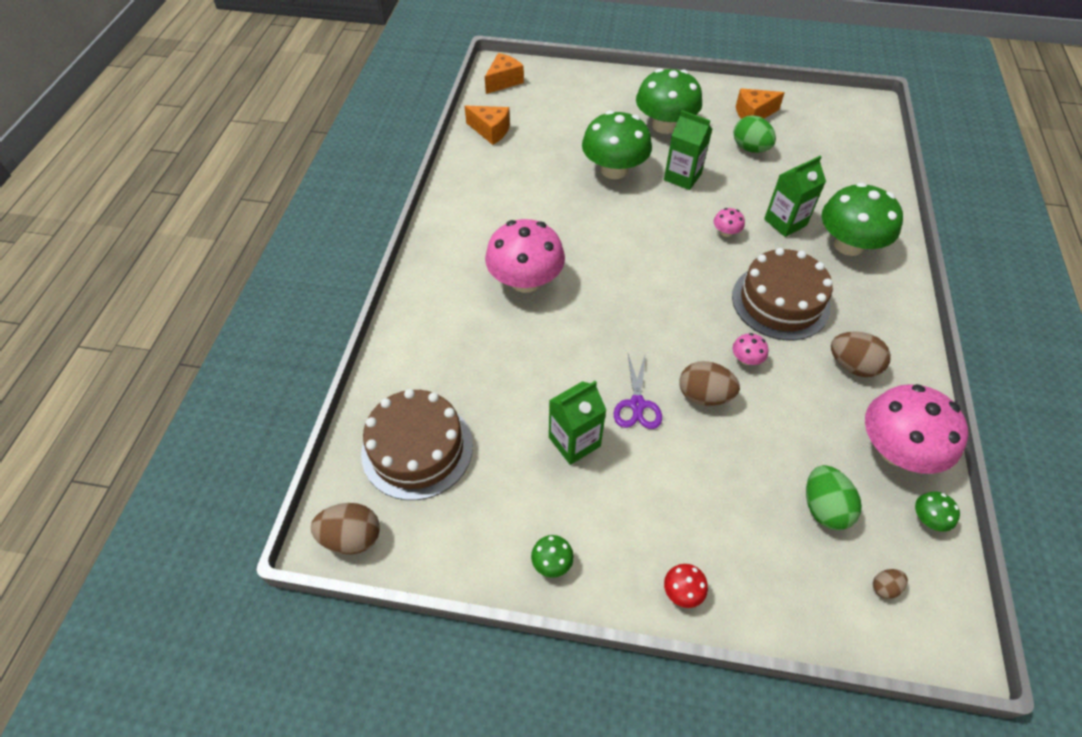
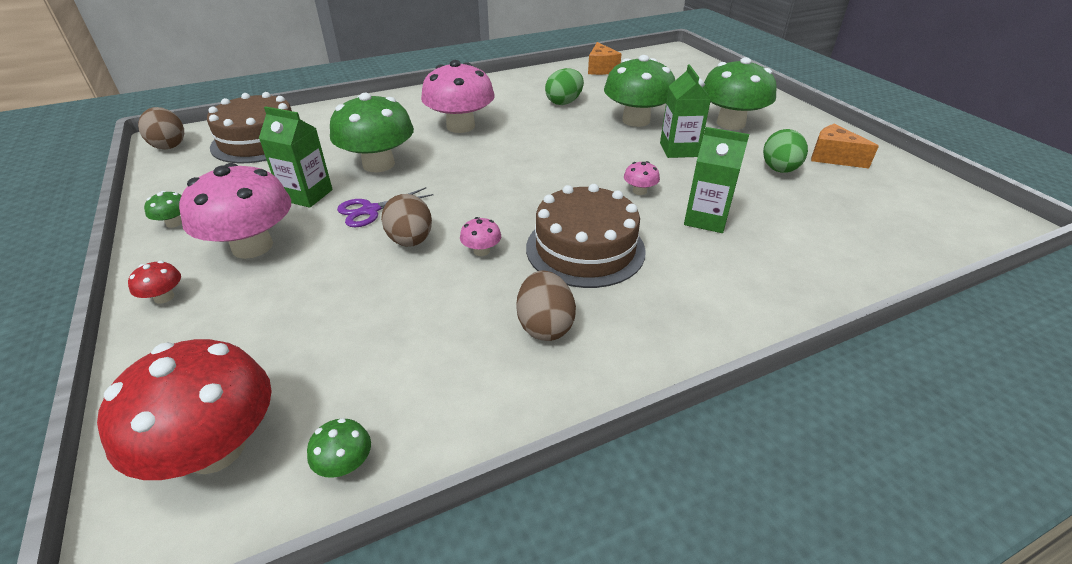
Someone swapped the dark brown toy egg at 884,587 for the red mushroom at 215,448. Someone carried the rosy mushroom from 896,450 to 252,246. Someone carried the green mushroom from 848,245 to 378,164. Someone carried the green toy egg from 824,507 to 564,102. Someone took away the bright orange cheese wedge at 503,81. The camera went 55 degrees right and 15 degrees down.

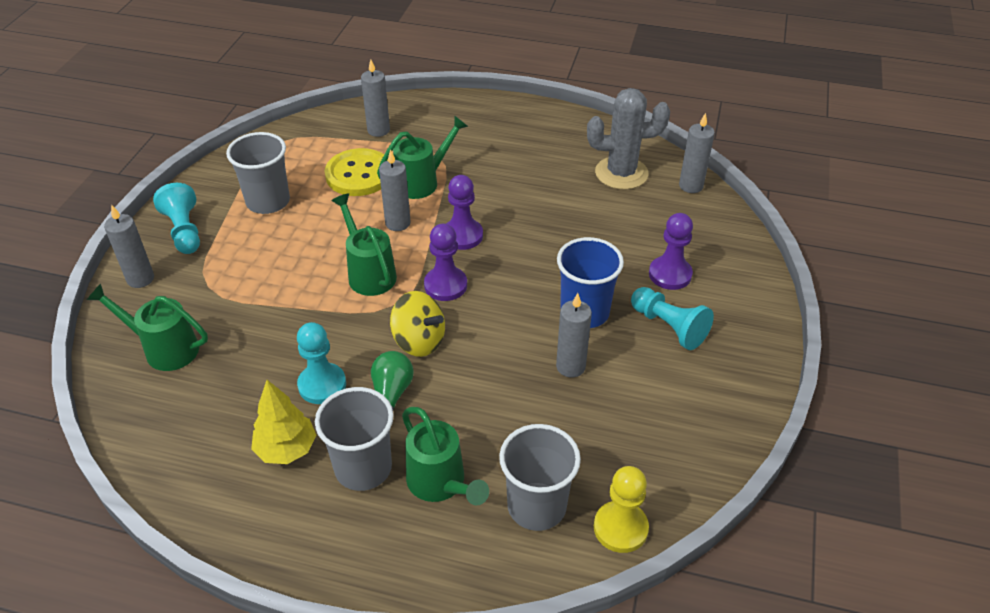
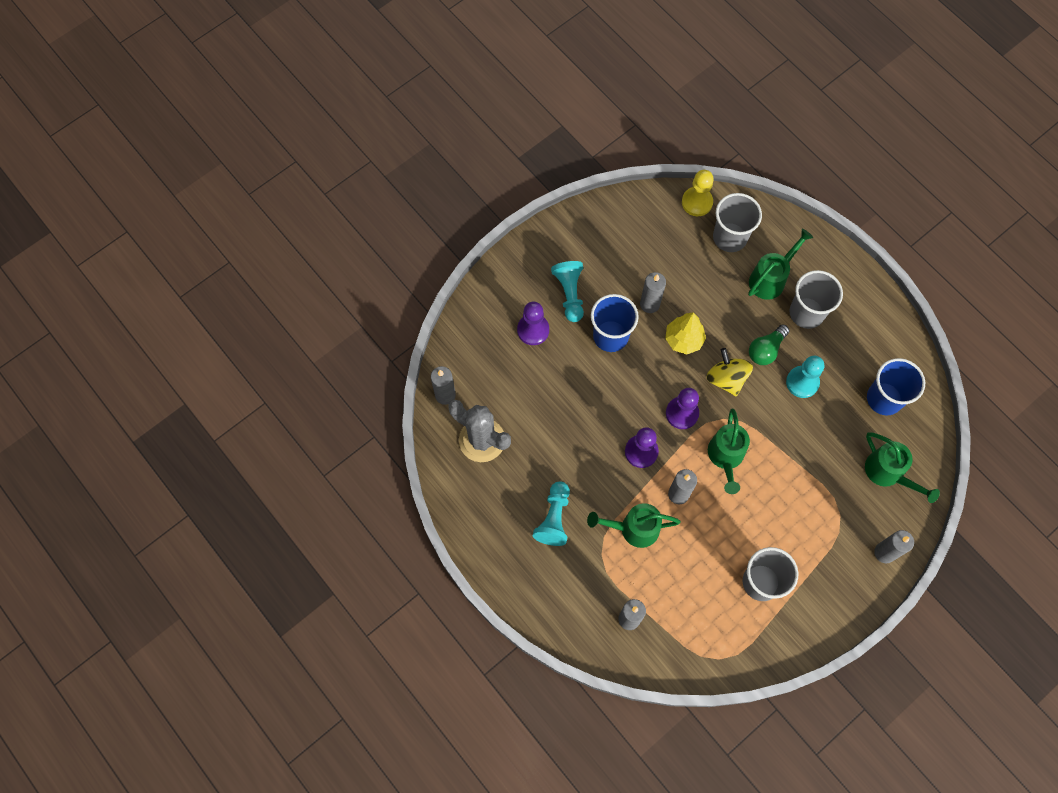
Someone carried the teal chess pawn from 184,231 to 554,518. Someone carried the yellow fir tree from 286,449 to 683,339. Someone rotated the green watering pot at 440,484 by 45 degrees clockwise. Someone put down the royal blue tumbler at 884,398. Someone took away the yellow shirt button at 359,174. The camera went 145 degrees left and 25 degrees up.

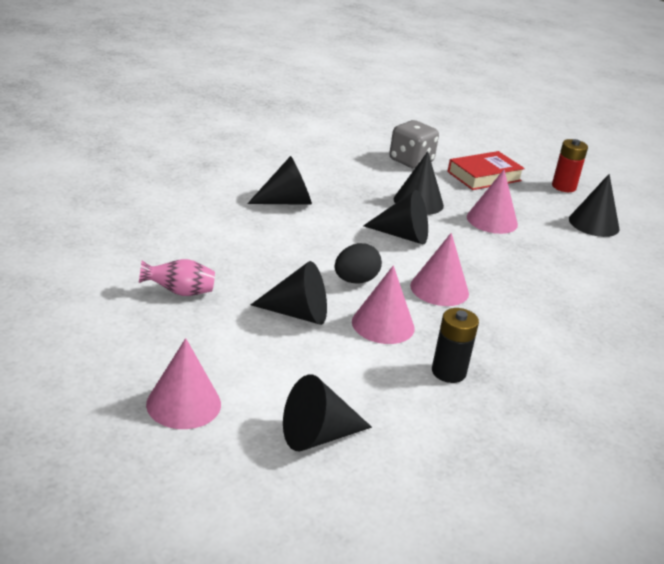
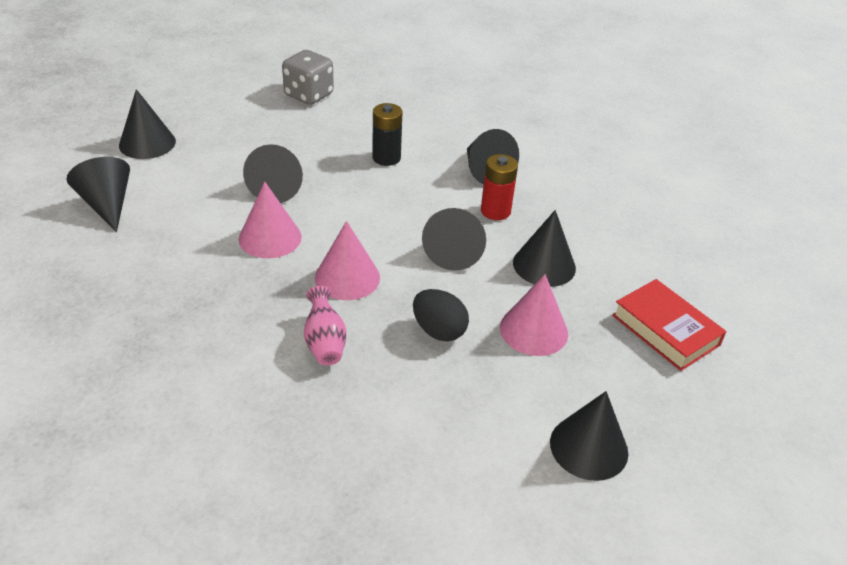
Someone repainted the rosy solid cone at 183,404, which became the jet-black solid cone at 147,143. Someone carried the gray game die from 411,161 to 309,95. Someone carried the rosy vase from 179,292 to 325,342. Someone carried the jet-black AA battery from 448,372 to 386,158. Someone carried the jet-black toy egg from 355,280 to 439,331. Someone carried the red AA battery from 563,187 to 495,211. The camera went 85 degrees right and 10 degrees up.

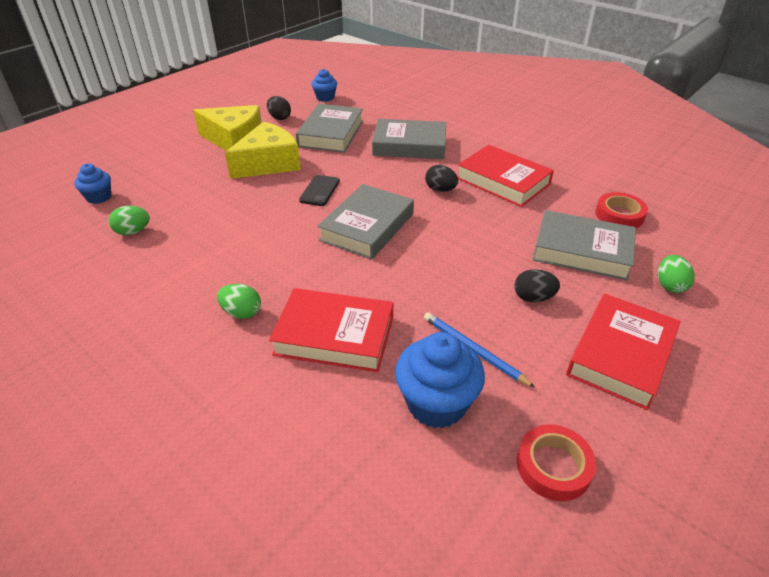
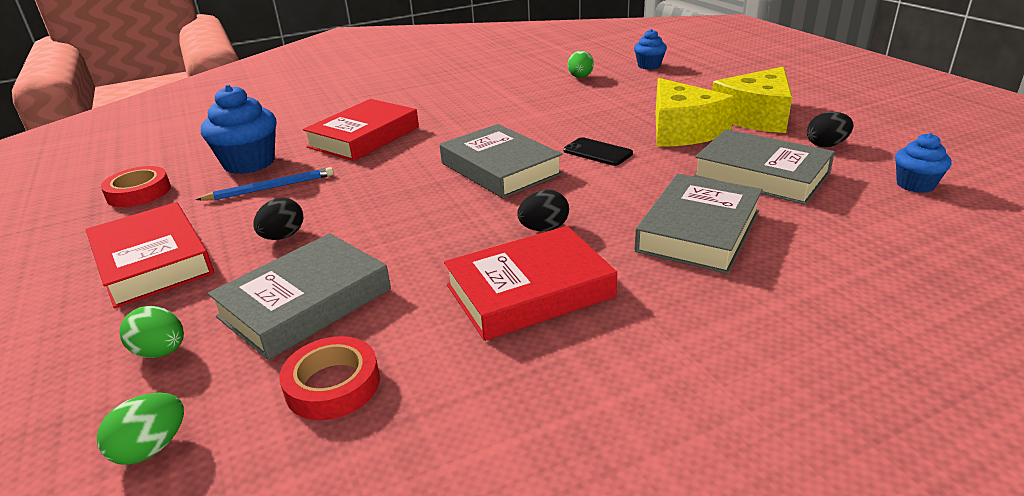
Someone carried the green toy egg from 242,313 to 151,448. The camera went 115 degrees right and 10 degrees down.

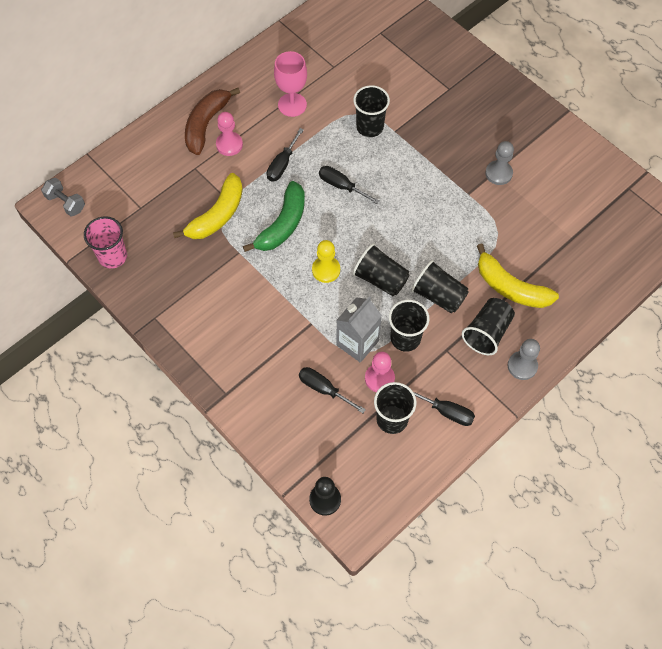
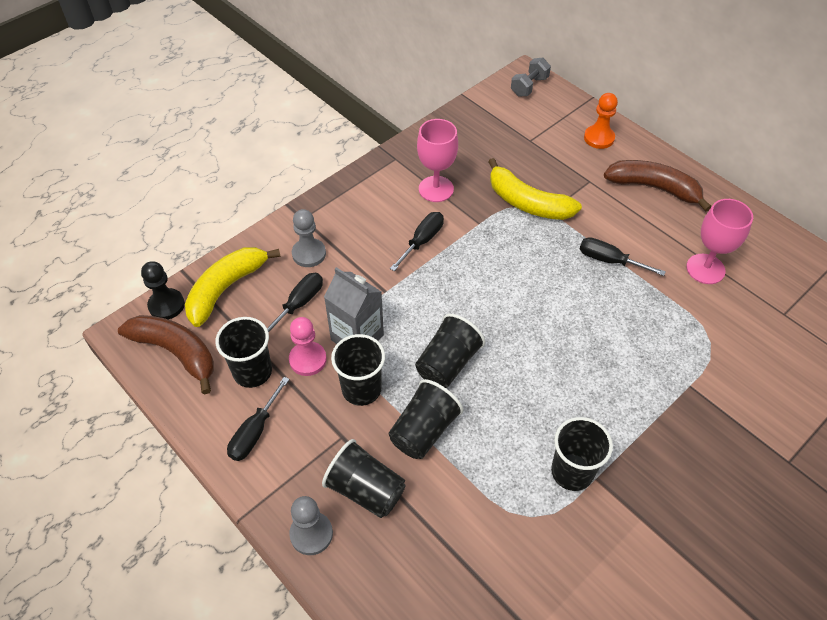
Someone put down the dark brown banana at 176,352. Someone carried the yellow banana from 510,287 to 226,289. Someone carried the gray chess pawn from 498,173 to 309,254. Someone carried the jet-black screwdriver from 341,186 to 422,241. Someone put down the rosy goblet at 436,189. Someone carried the jet-black tumbler from 370,127 to 572,472. Someone put down the bright orange chess pawn at 599,138. Someone took away the rosy tumbler at 112,256. Someone took away the rosy chess pawn at 229,144. Someone took away the green banana at 282,225. Someone took away the yellow chess pawn at 326,270. The camera went 90 degrees right and 10 degrees down.

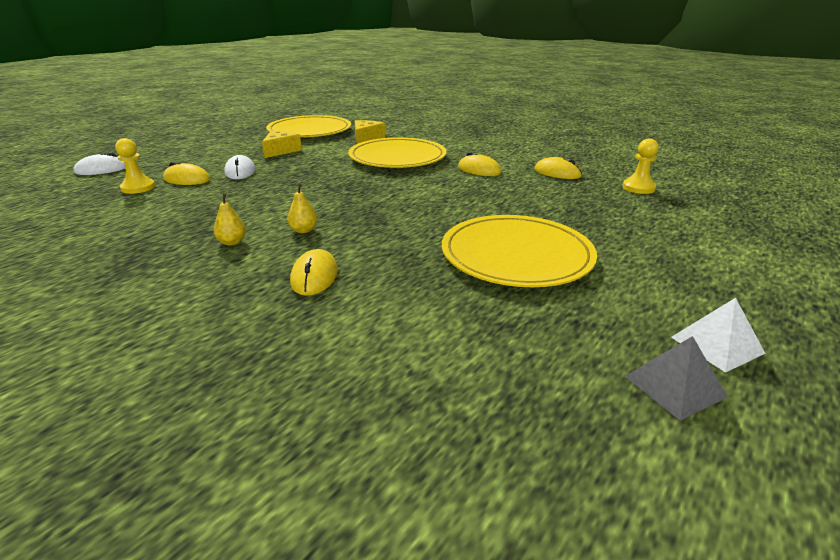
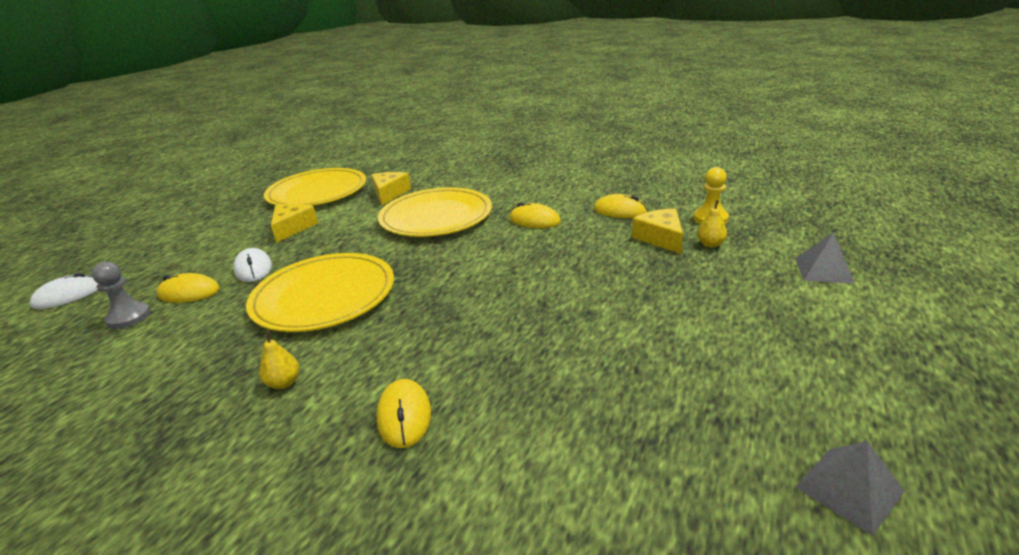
Someone repainted the yellow chess pawn at 138,188, which became the gray chess pawn at 129,317. Someone carried the yellow plate from 516,255 to 324,296. Someone put down the yellow cheese wedge at 660,238. Someone carried the yellow toy pear from 303,230 to 710,244. Someone put down the gray pyramid at 823,270. Someone took away the white pyramid at 717,345. The camera went 10 degrees left and 0 degrees up.

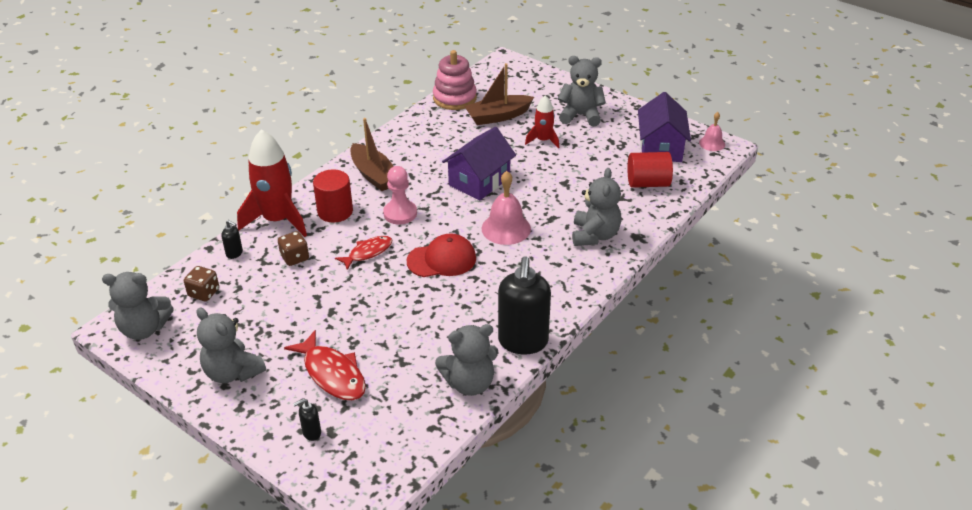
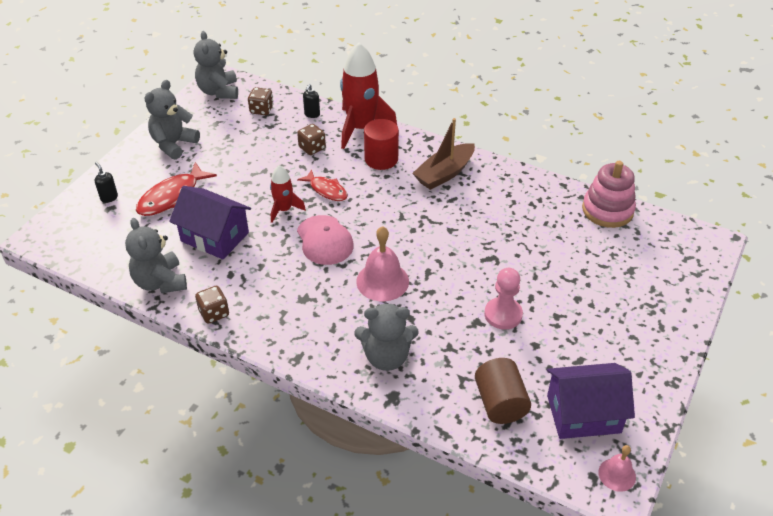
Someone carried the purple cottage from 479,181 to 215,237. Someone swapped the jet-black pump bottle at 523,342 for the dark brown game die at 214,313. Someone carried the red rocket from 543,140 to 284,210. Someone repainted the red cap at 442,260, which became the rosy cap at 324,240. Someone repainted the red solid cylinder at 648,183, which became the dark brown solid cylinder at 500,403. Someone carried the rosy chess pawn from 400,213 to 503,314. Someone took away the dark brown boat at 498,116. Someone took away the gray teddy bear at 580,115. The camera went 80 degrees right and 5 degrees up.

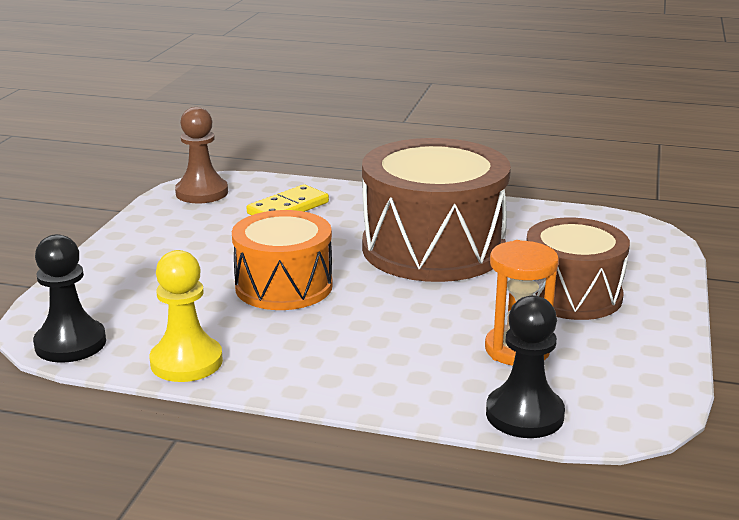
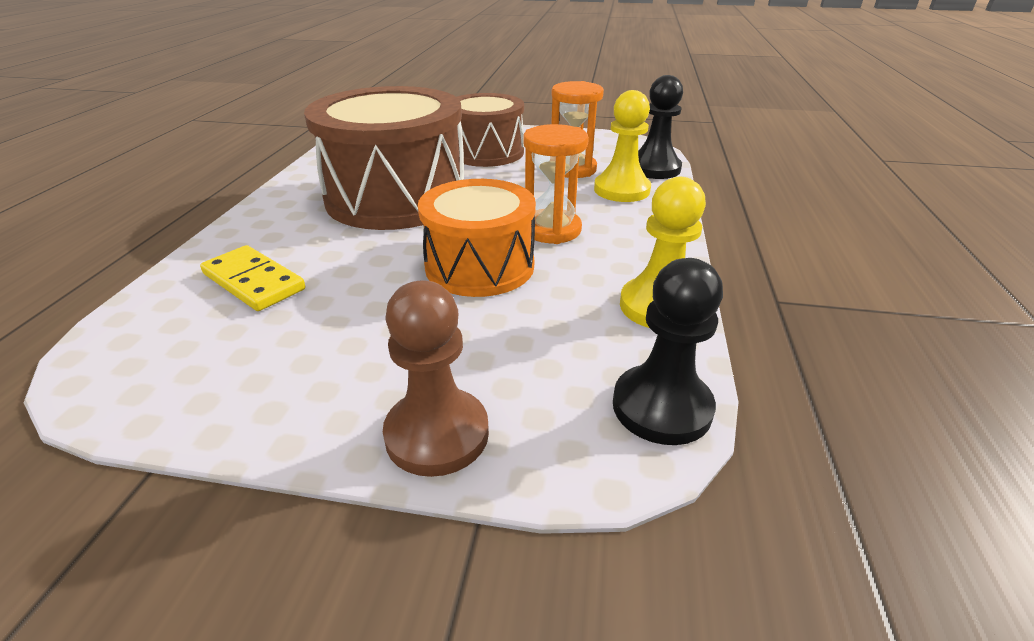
Someone carried the dark brown chess pawn from 202,193 to 437,434. Someone put down the bright orange sand timer at 551,230. Someone put down the yellow chess pawn at 621,190. The camera went 95 degrees left and 10 degrees up.

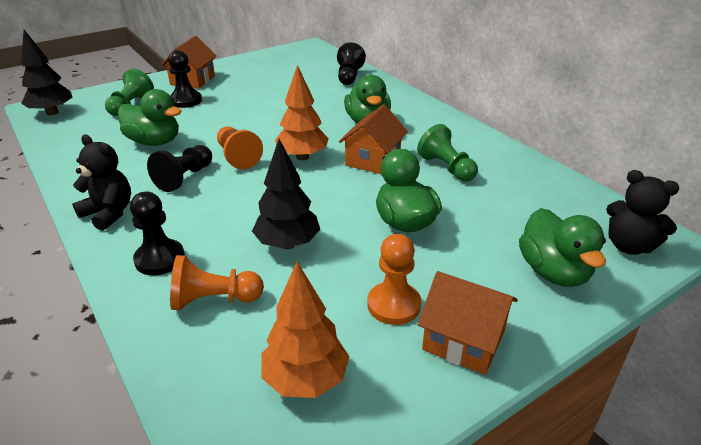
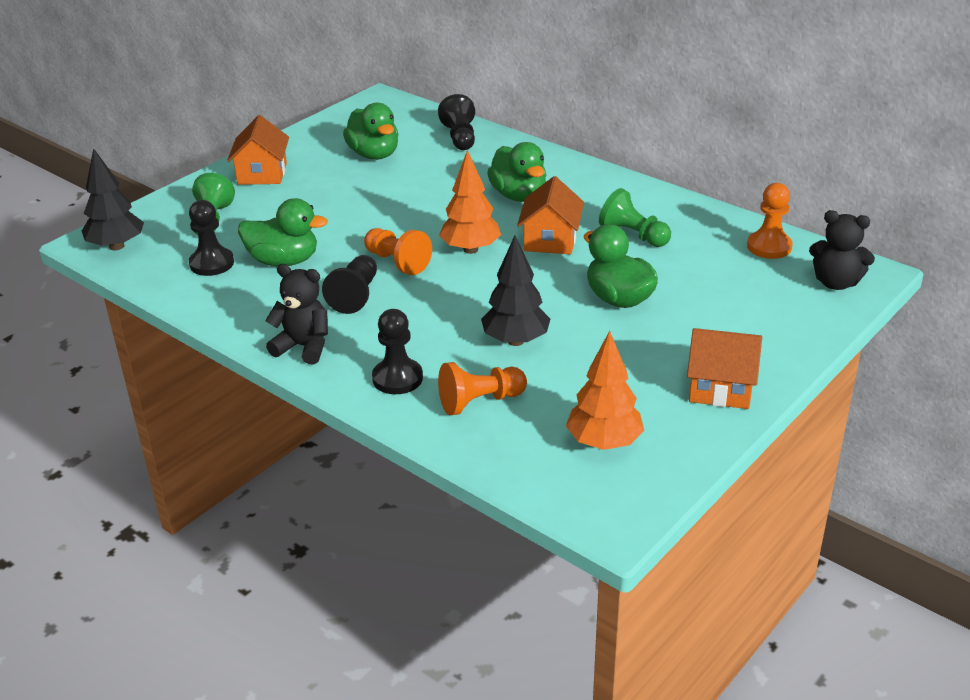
Someone carried the jet-black chess pawn from 185,101 to 211,263. Someone carried the green duck from 553,272 to 374,155. Someone carried the bright orange chess pawn from 393,305 to 769,247. The camera went 15 degrees left and 0 degrees up.

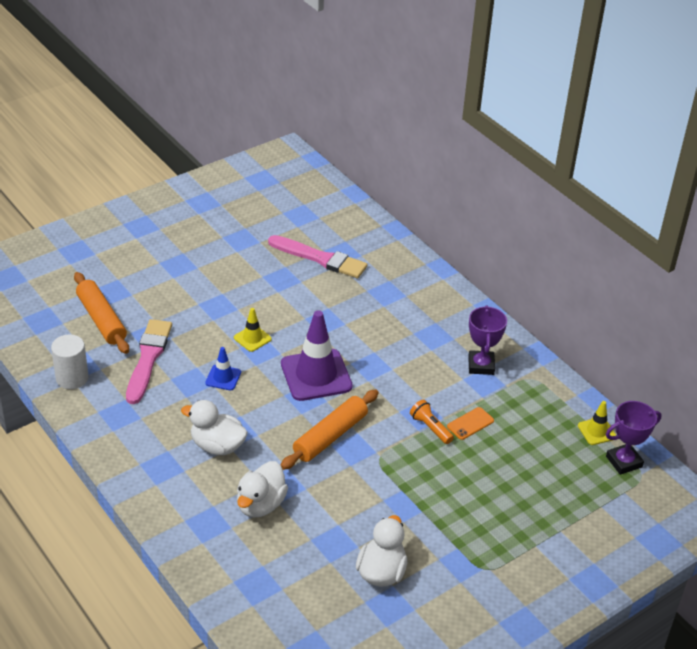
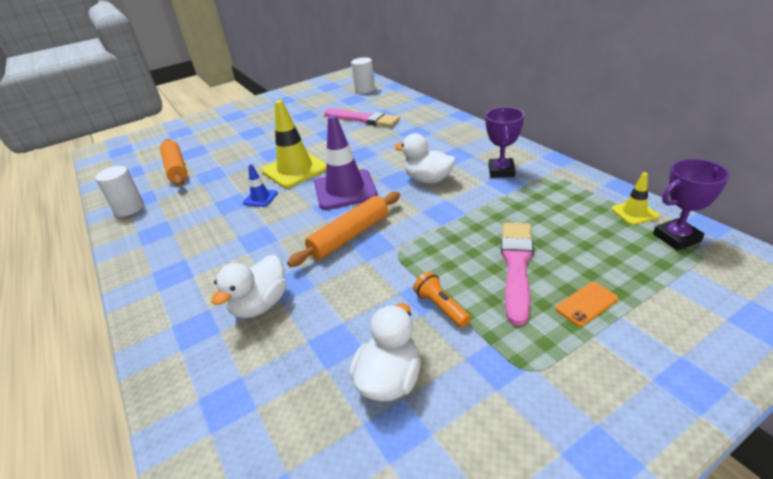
Someone scaled the yellow road cone at 252,338 by 2.06. Someone put down the white solid cylinder at 365,89. Someone carried the white duck from 217,446 to 428,179. Someone carried the bright orange torch from 430,428 to 441,307. Someone carried the rosy brush from 148,358 to 516,266. Someone carried the bright orange smartphone from 470,423 to 586,304. The camera went 10 degrees right and 5 degrees down.

